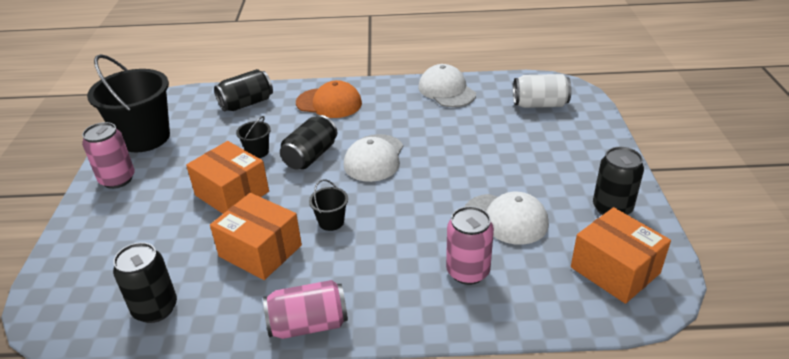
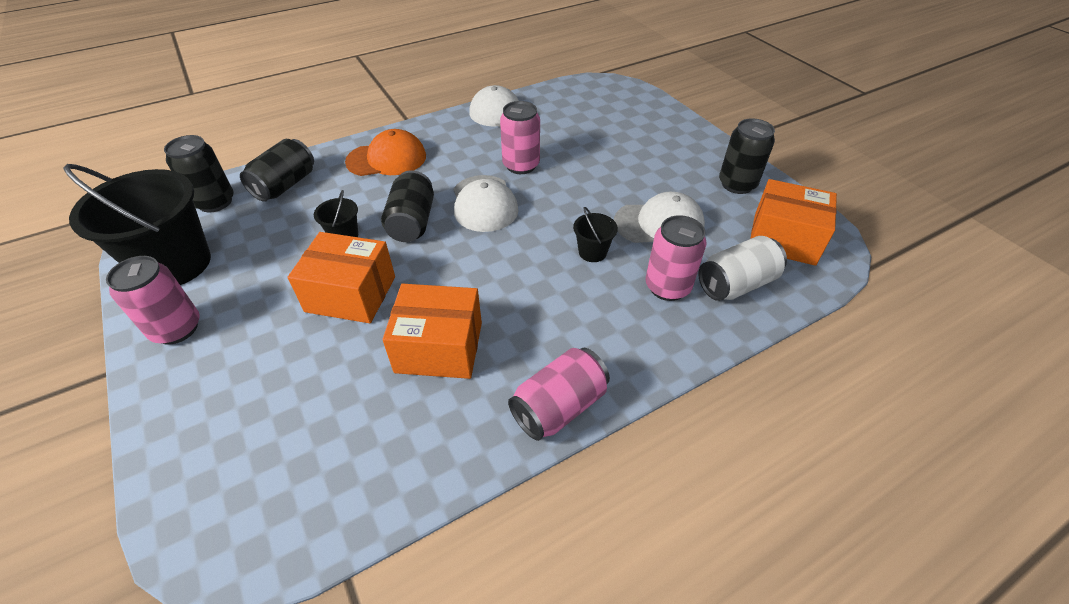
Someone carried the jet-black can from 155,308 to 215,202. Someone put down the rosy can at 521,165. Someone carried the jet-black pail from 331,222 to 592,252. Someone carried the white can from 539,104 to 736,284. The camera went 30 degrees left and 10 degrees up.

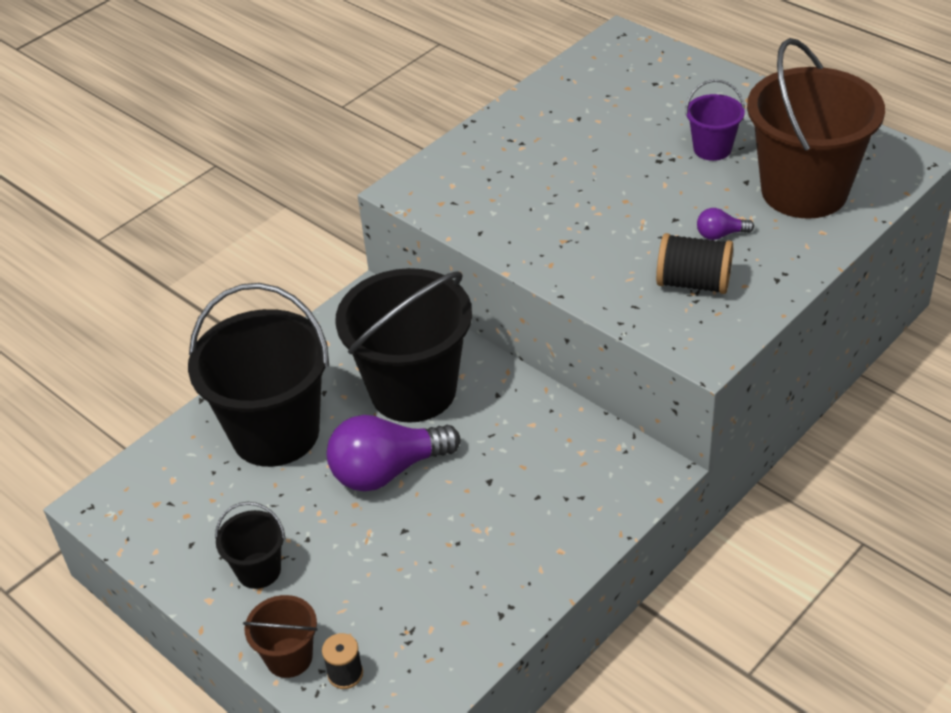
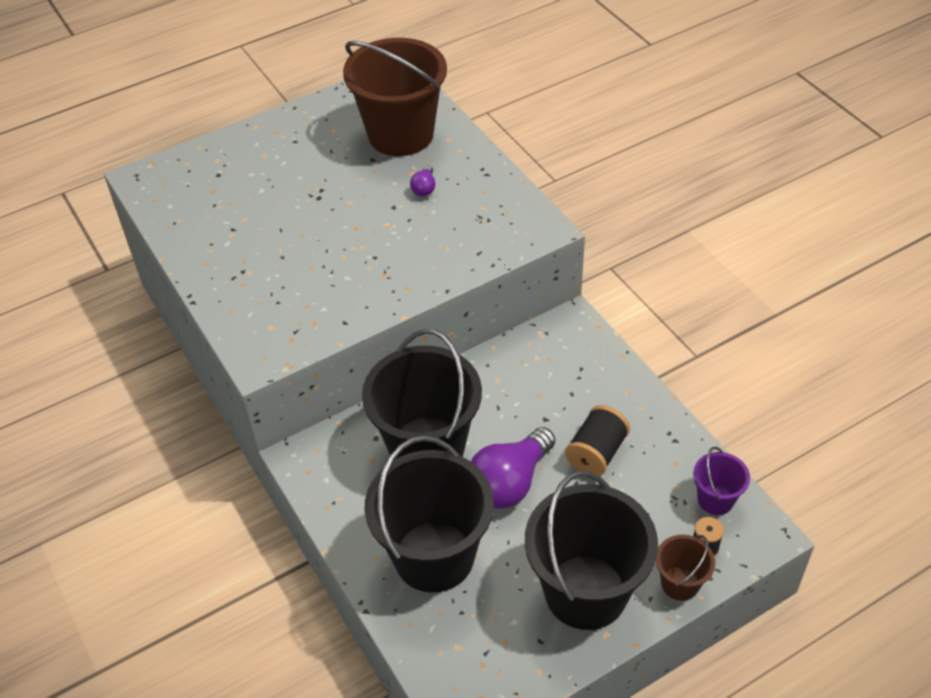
Someone rotated the purple light bulb at 387,471 by 45 degrees clockwise. Someone scaled the jet-black pail at 259,570 by 2.17. Someone carried the jet-black bobbin from 693,283 to 596,453. Someone carried the purple pail from 712,149 to 715,499. The camera went 75 degrees left and 5 degrees up.

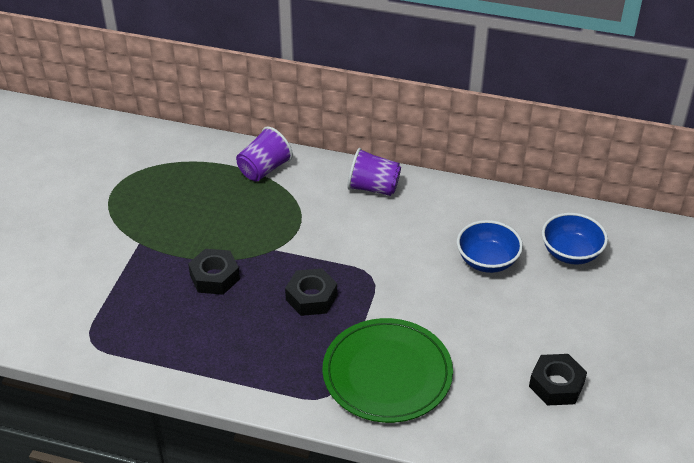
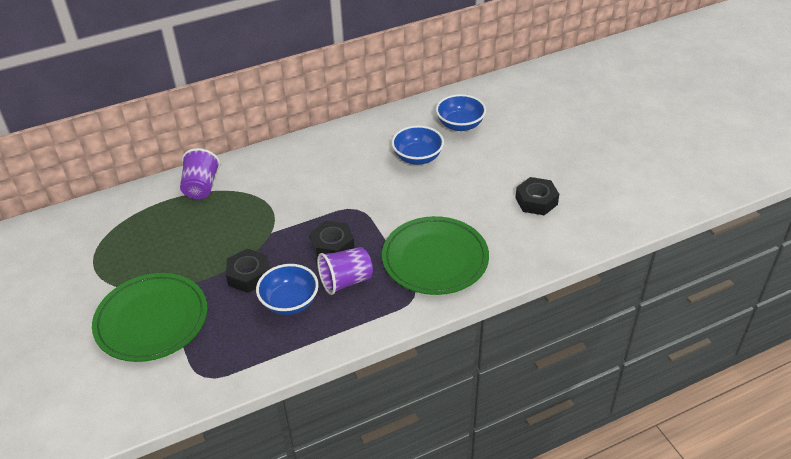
Someone put down the green plate at 151,320. Someone put down the royal blue serving bowl at 289,302. Someone carried the purple tumbler from 373,188 to 346,281. The camera went 40 degrees left and 0 degrees up.

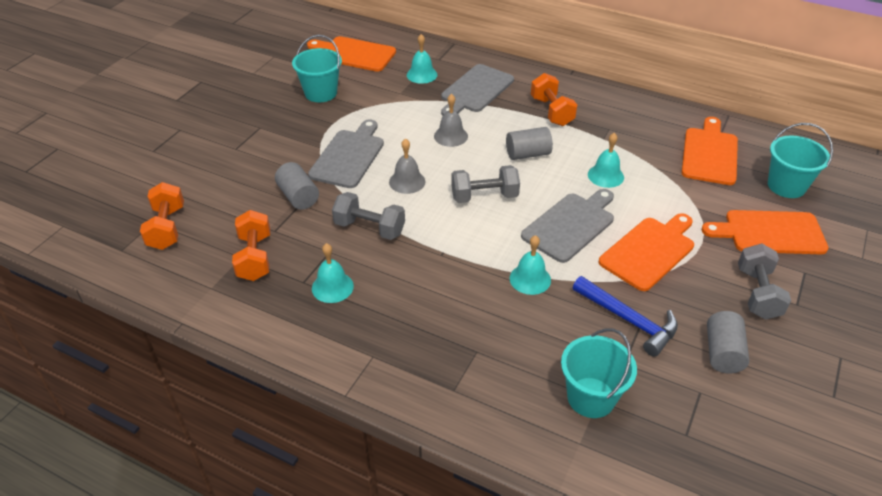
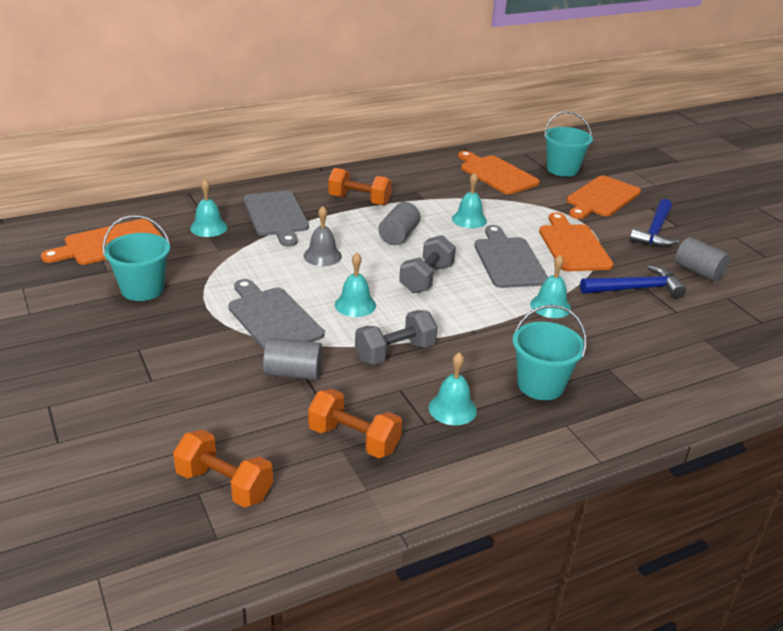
Someone repainted the gray school bell at 407,181, which became the teal school bell at 355,305. Someone carried the teal pail from 591,397 to 540,385. Someone swapped the gray dumbbell at 757,293 for the royal blue hammer at 655,232. The camera went 55 degrees left and 10 degrees down.

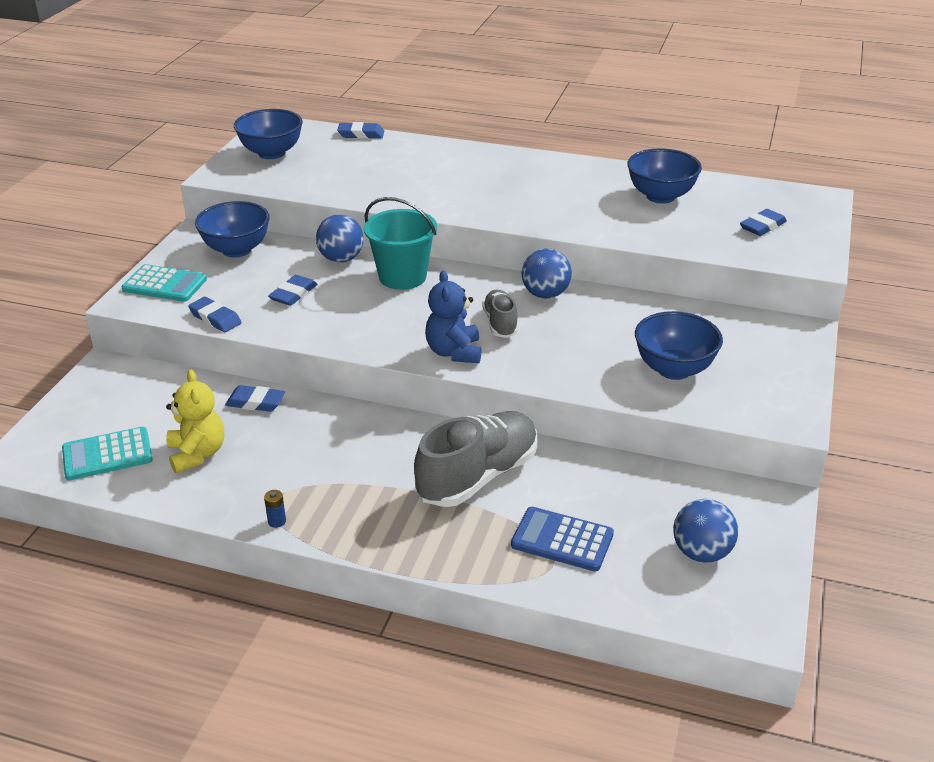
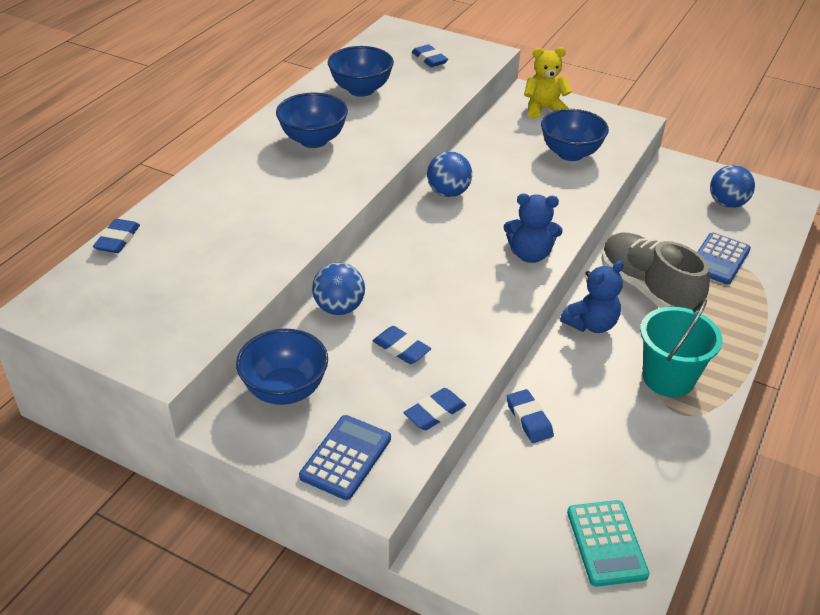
Someone carried the royal blue serving bowl from 271,153 to 313,140. Someone repainted the teal adding machine at 164,284, which became the royal blue adding machine at 346,457. Someone rotated the royal blue pencil eraser at 255,402 by 45 degrees counterclockwise. Someone carried the yellow teddy bear from 197,454 to 544,109. Someone put down the royal blue teddy bear at 591,324. Someone carried the teal pail from 402,277 to 668,378. Someone took away the royal blue AA battery at 277,521. Someone took away the gray lace-up shoe at 500,323. The camera went 80 degrees left and 5 degrees up.

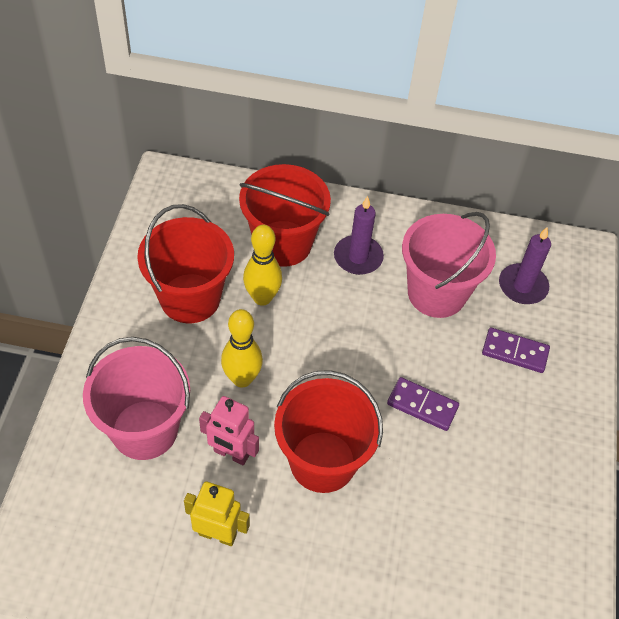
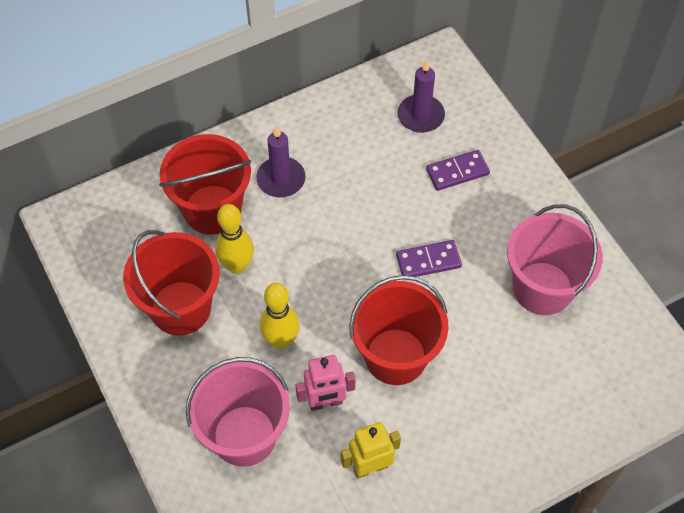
Someone carried the rosy pail from 436,293 to 543,288. The camera went 35 degrees left and 5 degrees up.

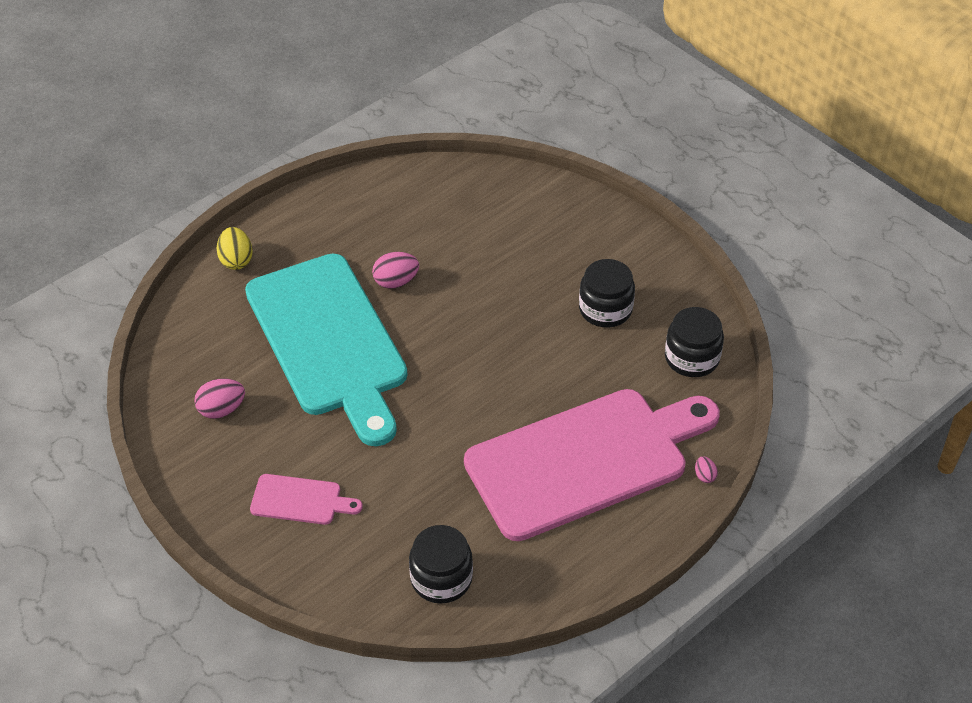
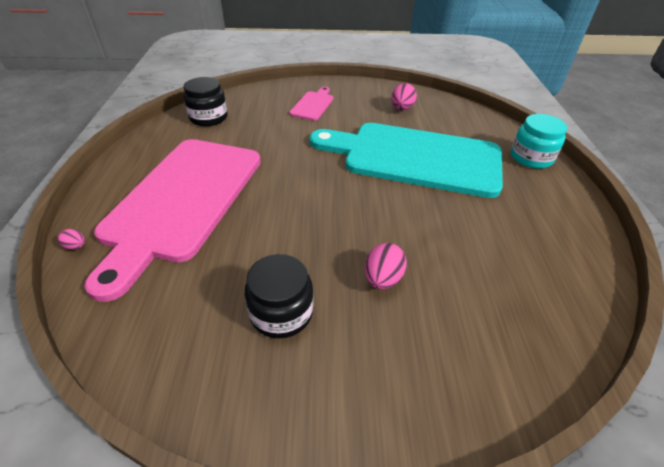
Someone rotated the rosy bread board at 300,500 by 150 degrees clockwise. Someone carried the rosy toy egg from 396,281 to 382,279. Someone swapped the yellow toy egg at 236,260 for the teal jar at 531,157. Someone took away the jet-black jar at 691,358. The camera went 130 degrees right and 5 degrees down.

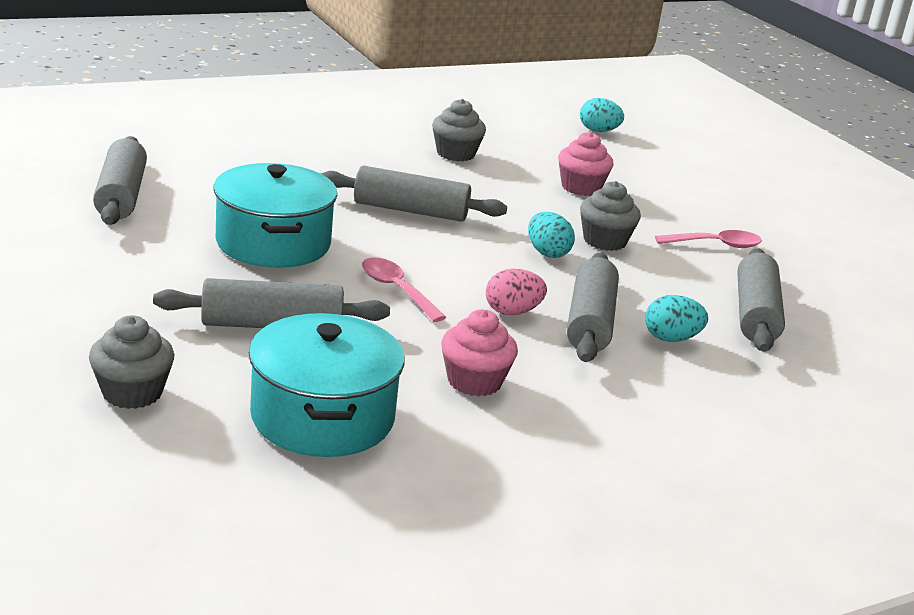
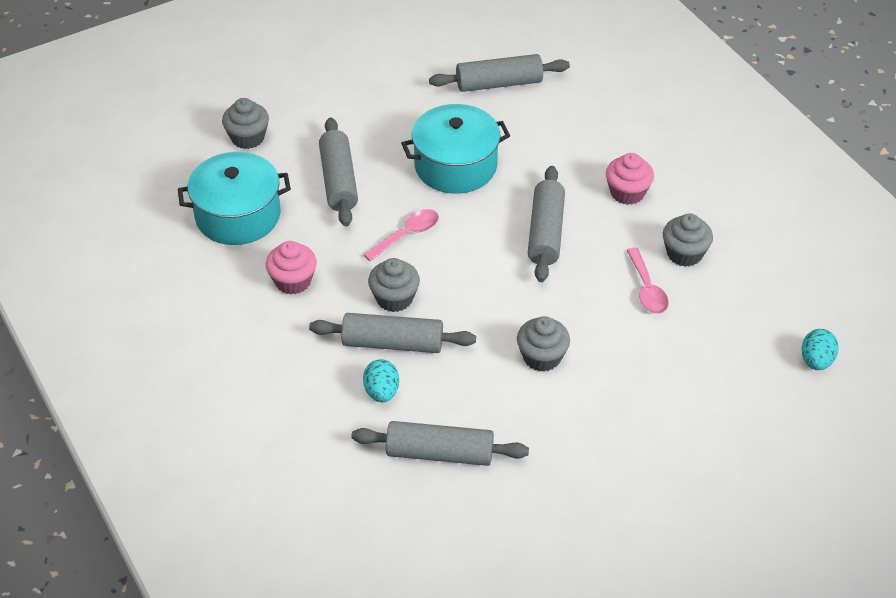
Someone swapped the rosy toy egg at 512,312 for the gray fairy cake at 394,298. Someone carried the rosy fairy cake from 581,187 to 627,192. Someone carried the rosy teaspoon from 715,245 to 647,289. Someone took away the teal toy egg at 547,253. The camera went 90 degrees right and 20 degrees up.

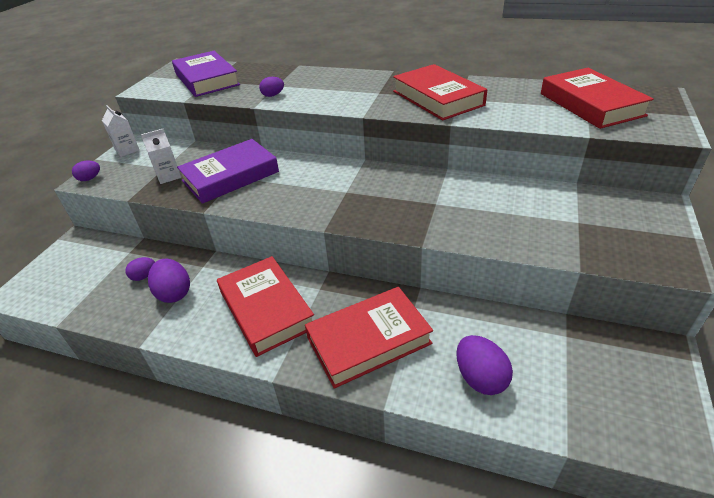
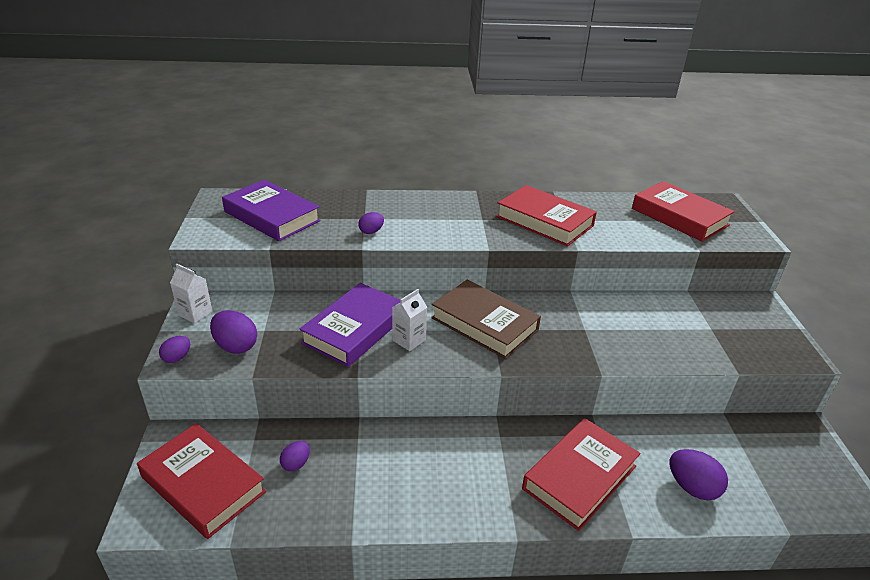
Someone carried the red book from 266,309 to 203,484. Someone carried the purple toy egg from 174,293 to 236,346. Someone carried the white carton from 168,176 to 409,340. Someone put down the dark brown book at 484,324. The camera went 25 degrees left and 5 degrees down.

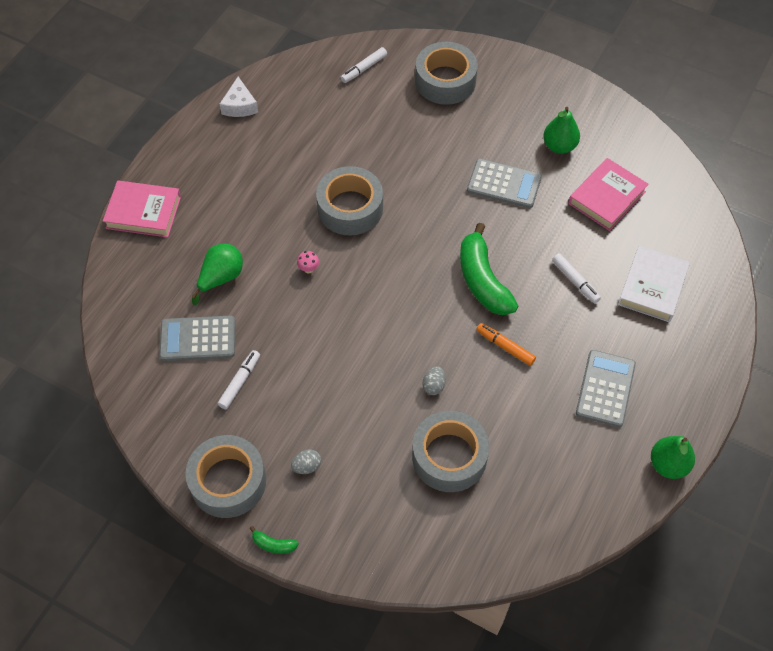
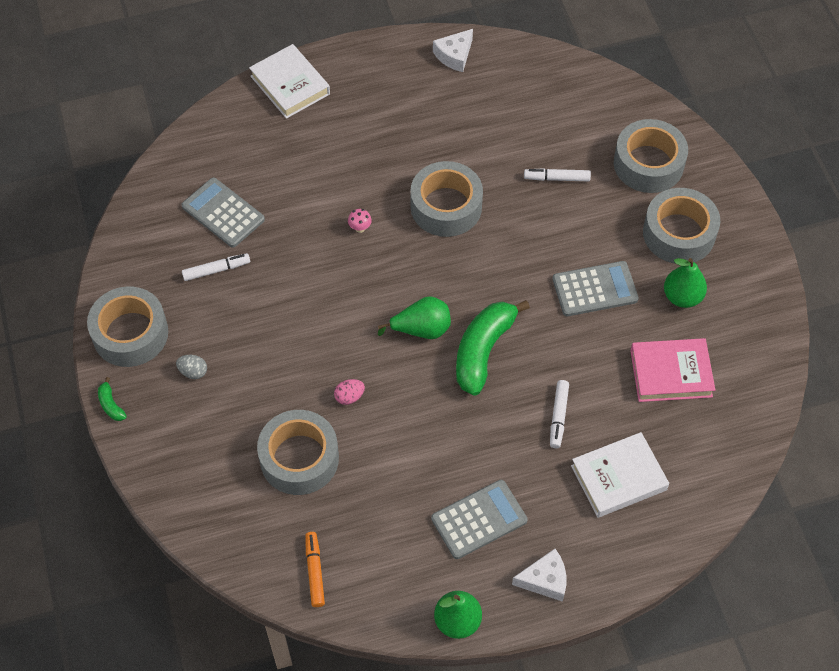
Someone repainted the rosy book at 143,212, which became the white book at 290,85. Someone carried the bright orange felt pen from 505,346 to 315,571. Someone repainted the gray toy egg at 433,386, which became the rosy toy egg at 349,397. Someone carried the green toy pear from 221,278 to 421,329. Someone put down the white cheese wedge at 545,580. Someone carried the white felt pen from 364,69 to 557,178. Someone rotated the gray adding machine at 504,184 by 75 degrees counterclockwise. Someone put down the gray tape at 679,233. The camera went 45 degrees right and 0 degrees up.

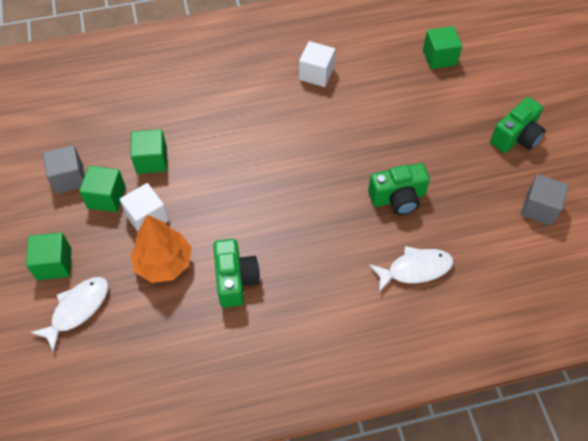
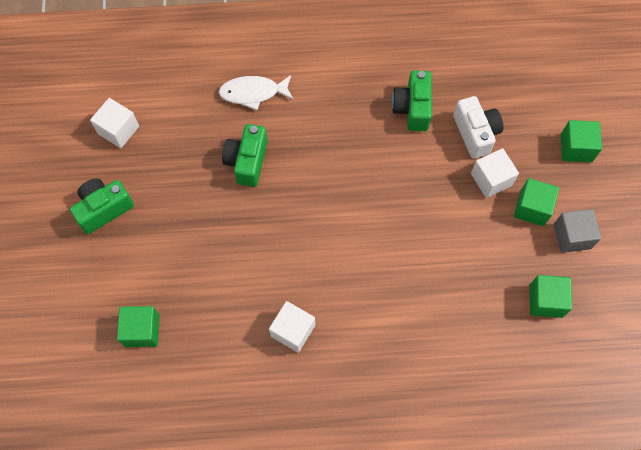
Someone repainted the gray block at 539,208, which became the white block at 118,130. Someone rotated the green compact camera at 398,198 by 75 degrees counterclockwise. Someone swapped the bright orange fir tree at 164,263 for the white compact camera at 475,133. Someone carried the green block from 152,160 to 545,301. Someone took away the white toy fish at 77,309. The camera went 170 degrees left and 10 degrees up.

